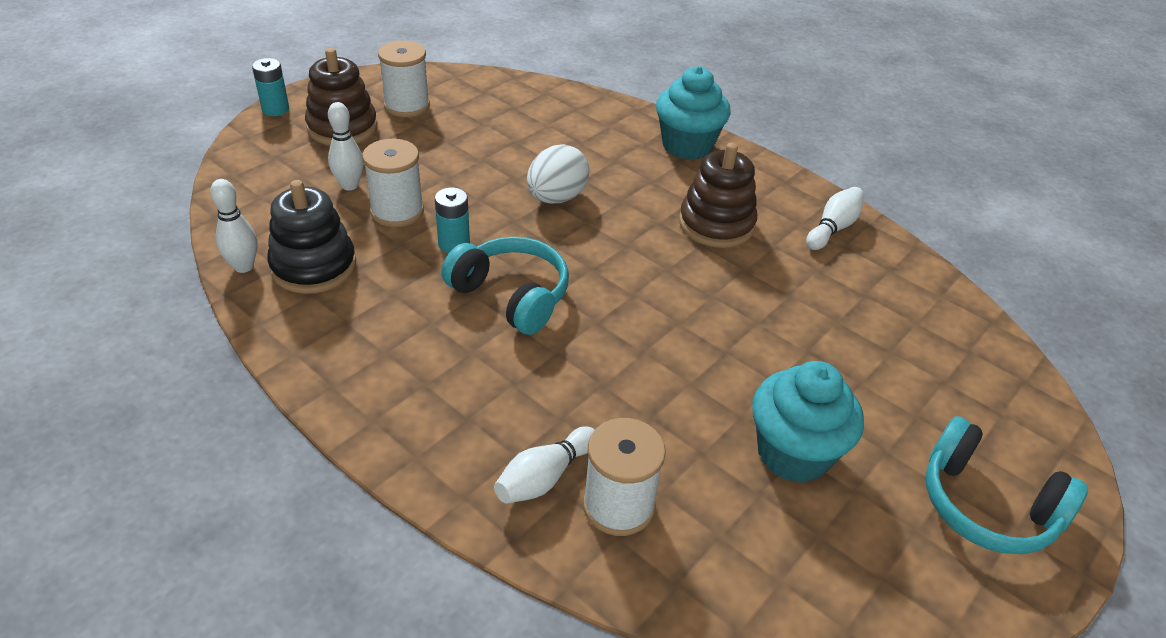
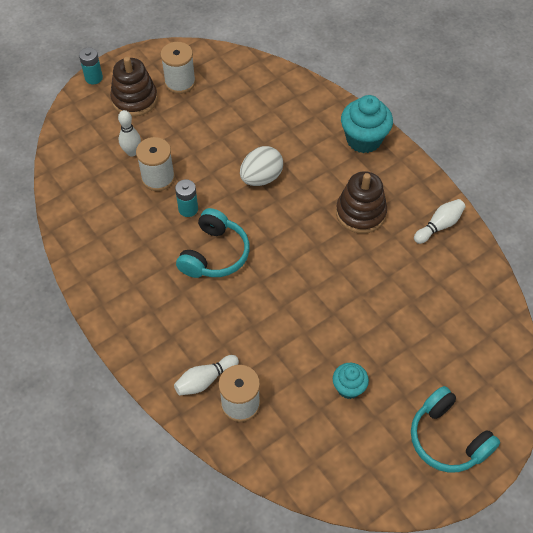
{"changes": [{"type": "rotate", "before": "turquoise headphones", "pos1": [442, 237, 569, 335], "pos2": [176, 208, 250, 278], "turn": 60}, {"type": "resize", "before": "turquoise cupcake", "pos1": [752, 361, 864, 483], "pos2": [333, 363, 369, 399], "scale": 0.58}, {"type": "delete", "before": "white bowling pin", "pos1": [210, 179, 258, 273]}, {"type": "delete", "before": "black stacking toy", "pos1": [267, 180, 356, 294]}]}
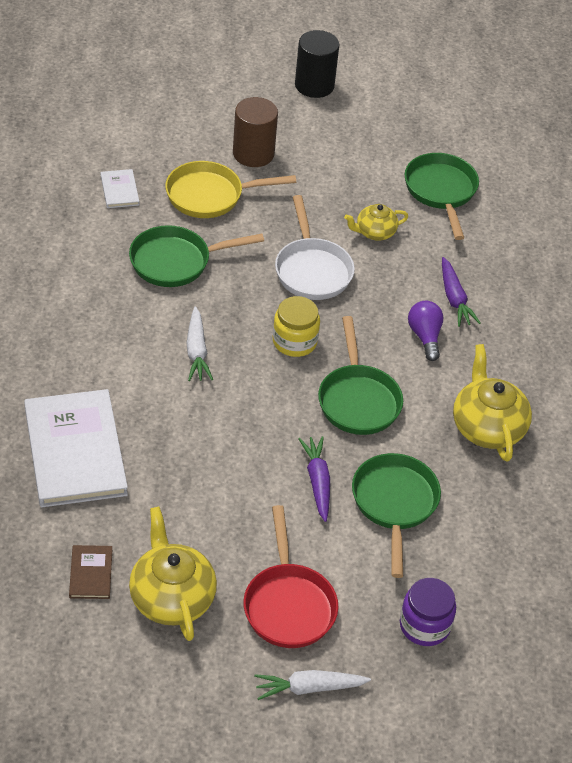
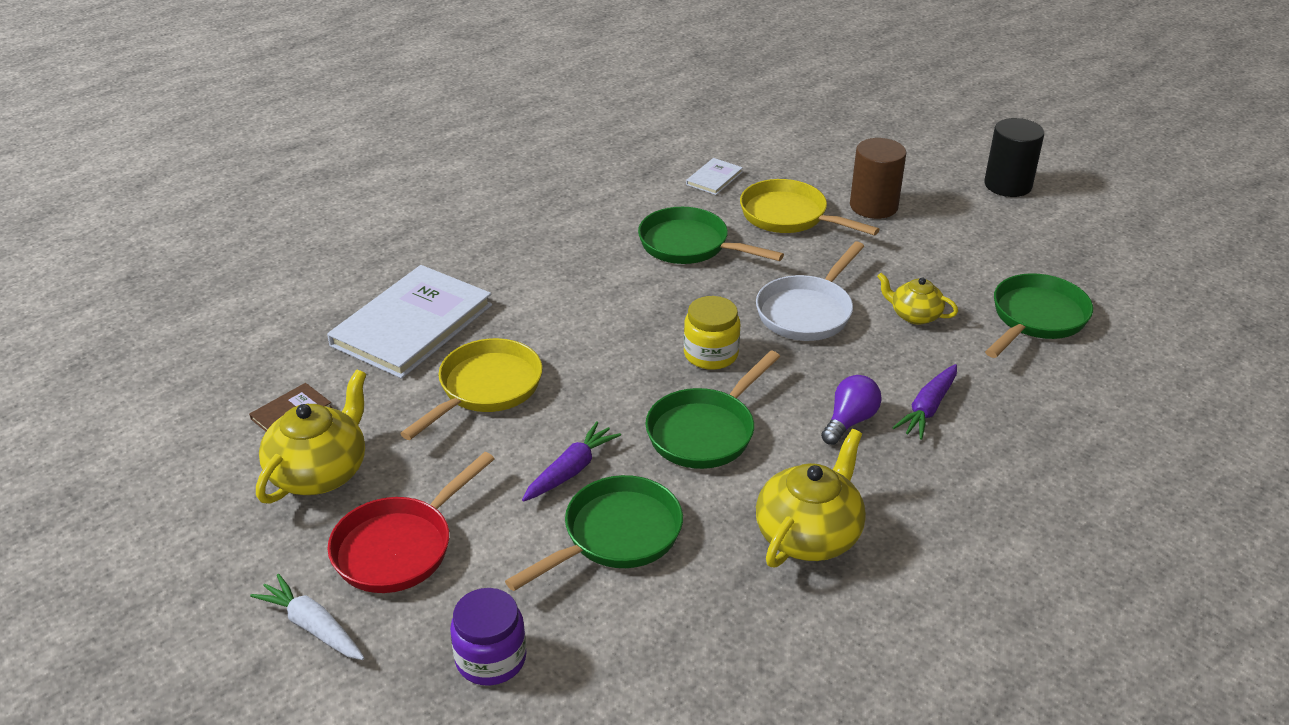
{"changes": [{"type": "insert", "after": "yellow pan", "pos2": [400, 338, 542, 440]}, {"type": "delete", "before": "white carrot", "pos1": [186, 306, 213, 381]}]}
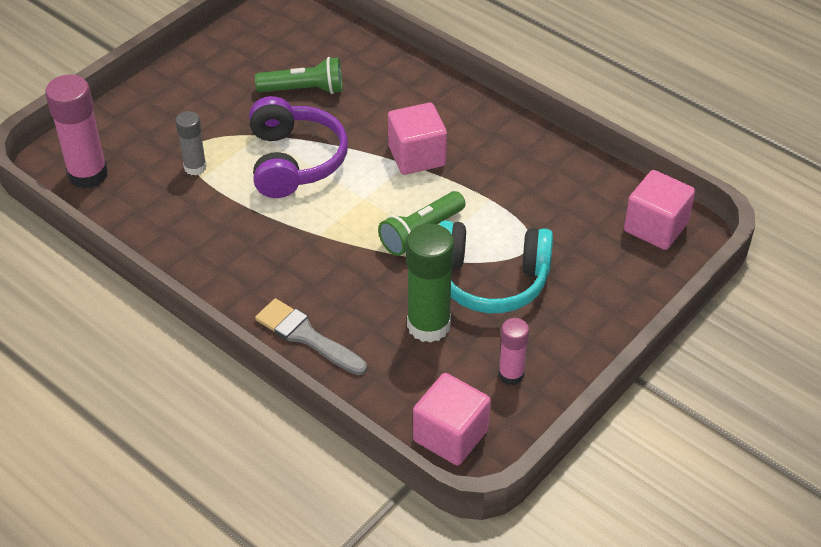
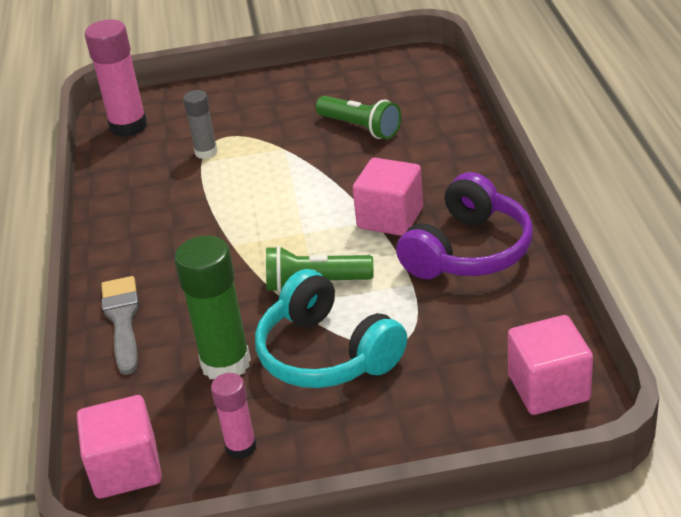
{"changes": [{"type": "move", "before": "purple headphones", "pos1": [249, 96, 348, 198], "pos2": [396, 172, 533, 279]}]}
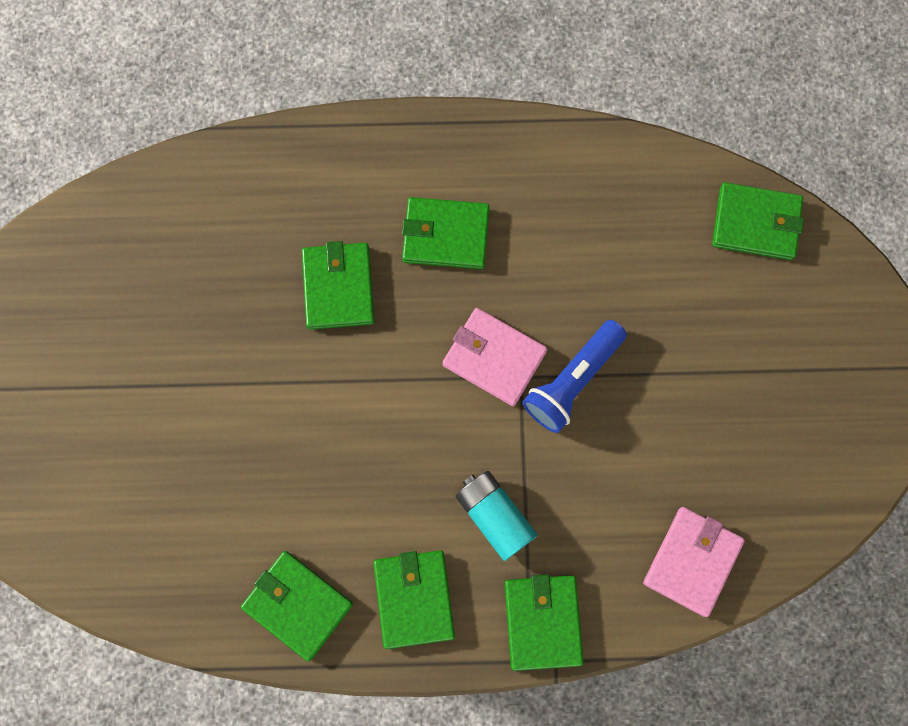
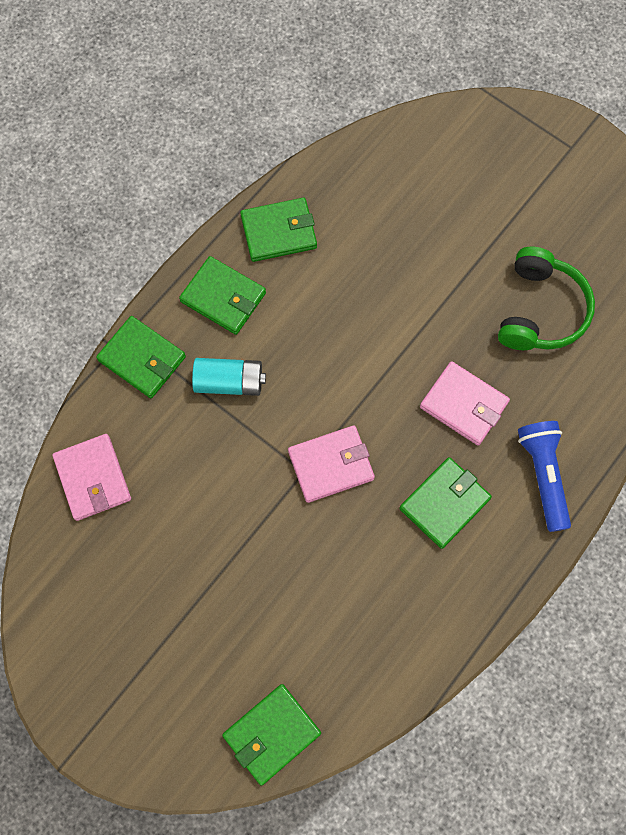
{"changes": [{"type": "recolor", "before": "green wallet", "after": "pink wallet", "pos1": [302, 241, 374, 330], "pos2": [420, 361, 510, 446]}, {"type": "insert", "after": "green headphones", "pos2": [498, 246, 595, 350]}, {"type": "move", "before": "blue flashlight", "pos1": [522, 320, 627, 433], "pos2": [518, 421, 571, 532]}]}
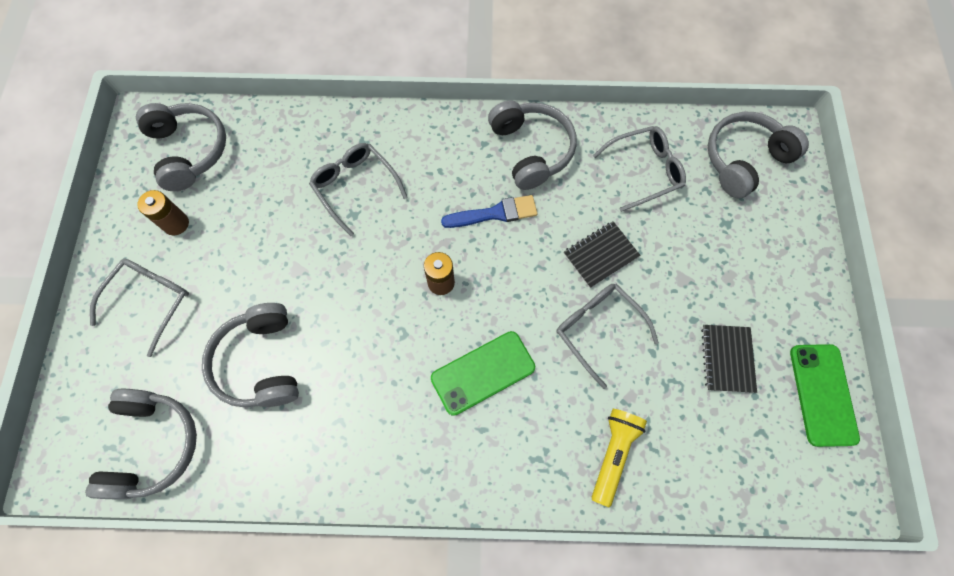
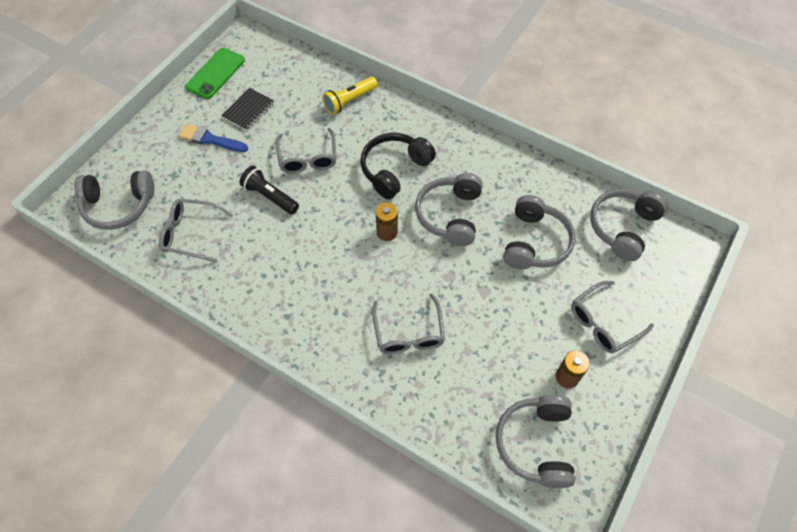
{"changes": [{"type": "move", "before": "blue brush", "pos1": [441, 195, 538, 228], "pos2": [179, 124, 248, 152]}, {"type": "replace", "before": "black notebook", "after": "black flashlight", "pos1": [564, 221, 641, 288], "pos2": [239, 166, 299, 214]}, {"type": "replace", "before": "green phone", "after": "black headphones", "pos1": [431, 331, 535, 416], "pos2": [360, 133, 436, 199]}, {"type": "move", "before": "grey headphones", "pos1": [488, 101, 577, 190], "pos2": [415, 173, 483, 246]}]}
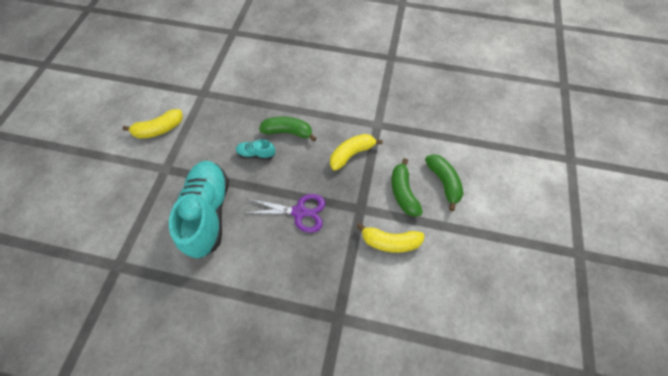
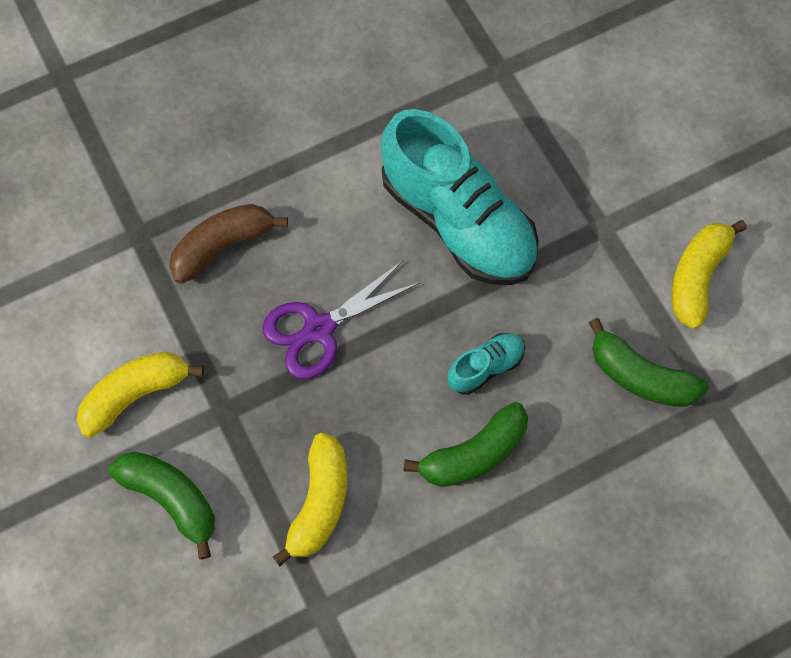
{"changes": [{"type": "insert", "after": "brown banana", "pos2": [169, 204, 288, 284]}, {"type": "move", "before": "green banana", "pos1": [425, 154, 463, 211], "pos2": [589, 318, 709, 407]}]}
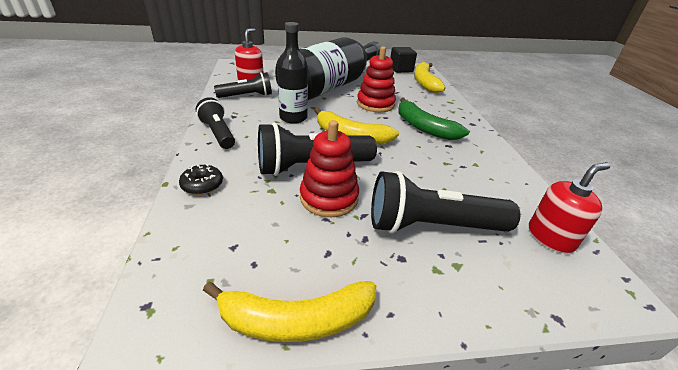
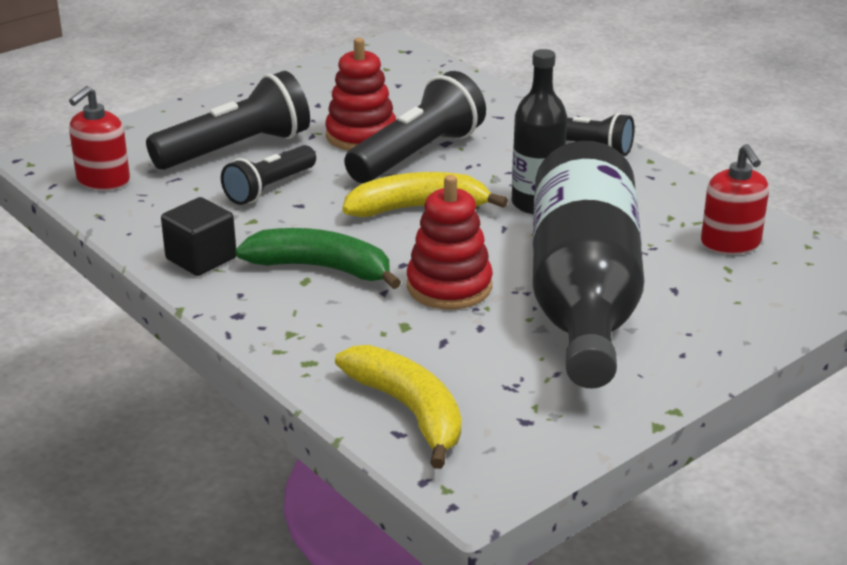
{"changes": [{"type": "move", "before": "black cube", "pos1": [390, 47, 417, 73], "pos2": [161, 197, 236, 276]}, {"type": "move", "before": "black flashlight", "pos1": [214, 72, 272, 98], "pos2": [221, 145, 316, 205]}, {"type": "delete", "before": "black donut", "pos1": [179, 164, 223, 195]}, {"type": "delete", "before": "yellow banana", "pos1": [203, 281, 376, 342]}]}
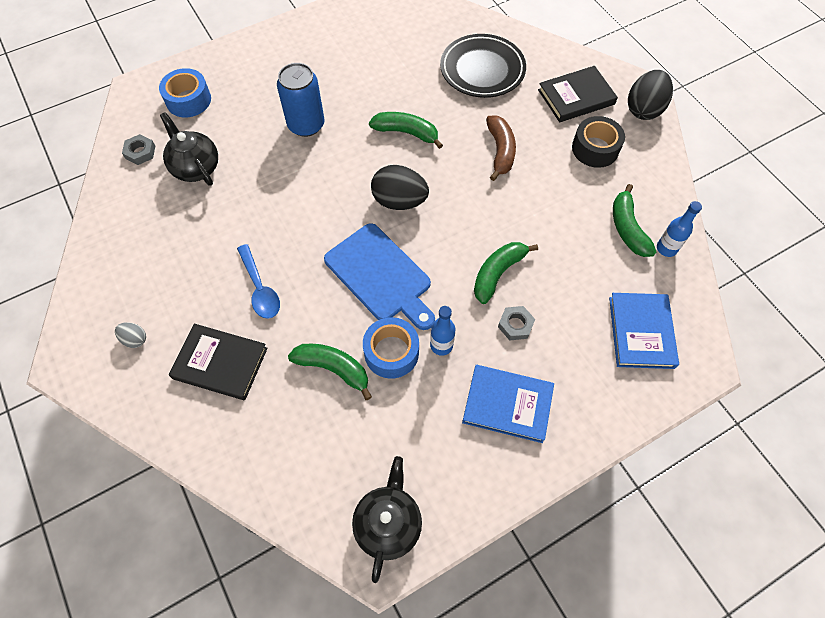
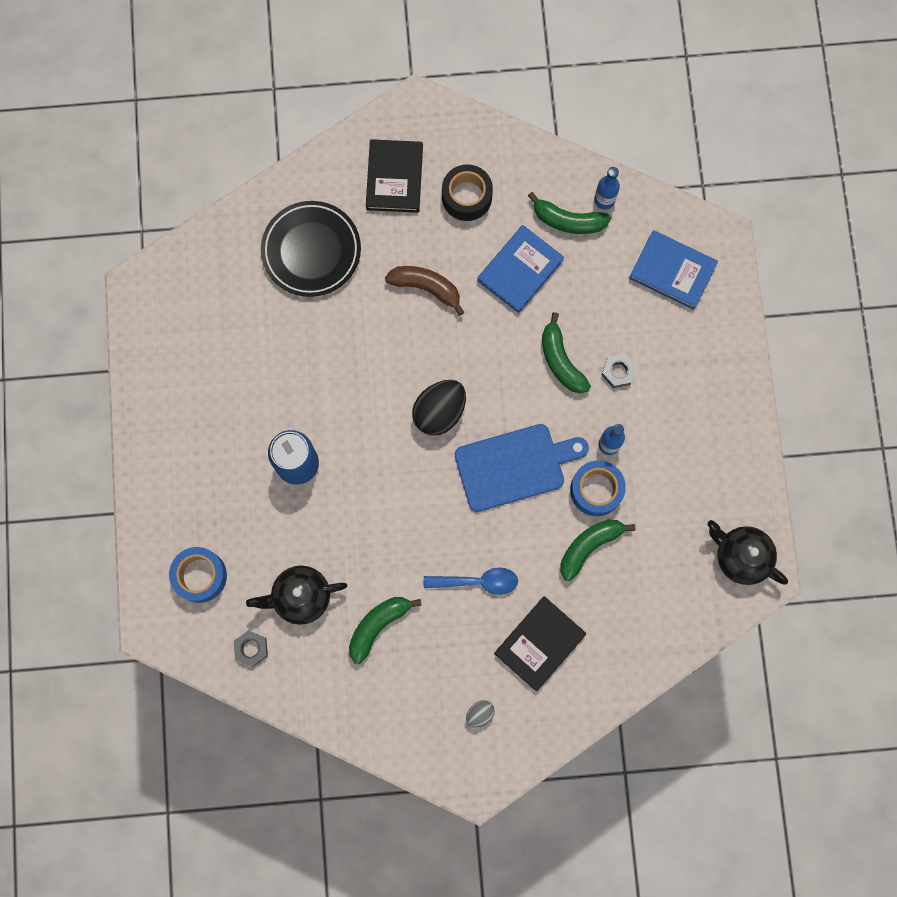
{"changes": [{"type": "move", "before": "green banana", "pos1": [369, 112, 443, 149], "pos2": [349, 597, 421, 664]}, {"type": "move", "before": "blue book", "pos1": [462, 365, 554, 443], "pos2": [477, 225, 564, 313]}, {"type": "delete", "before": "black egg", "pos1": [628, 70, 673, 120]}]}
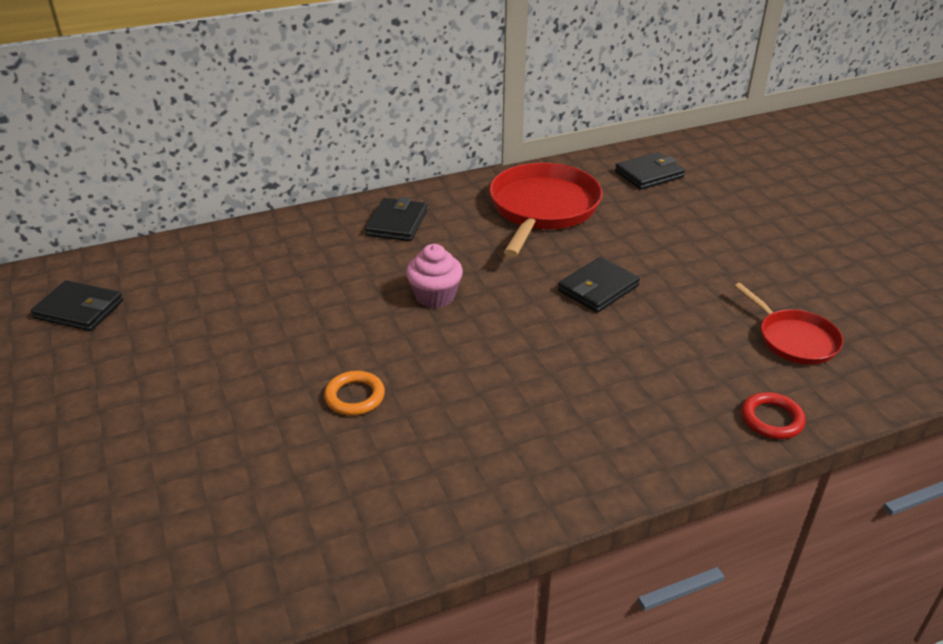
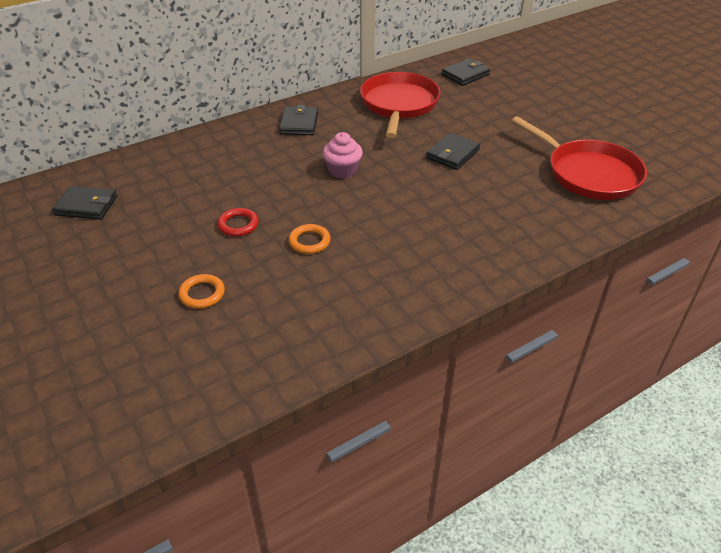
{"changes": [{"type": "insert", "after": "orange ring", "pos2": [178, 274, 225, 309]}, {"type": "move", "before": "red ring", "pos1": [741, 392, 806, 439], "pos2": [217, 208, 259, 237]}, {"type": "resize", "before": "red pan", "pos1": [734, 283, 843, 365], "pos2": [512, 116, 647, 200], "scale": 1.76}]}
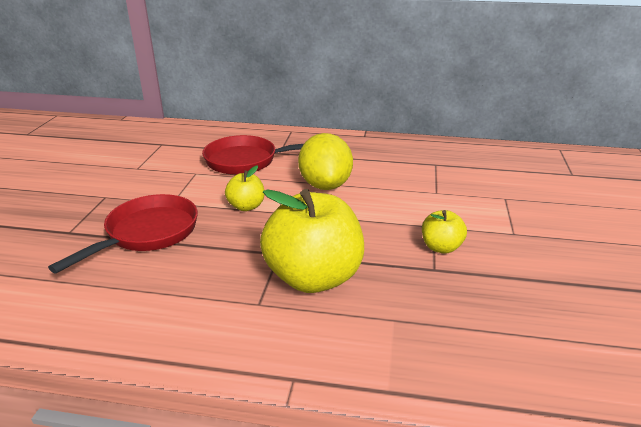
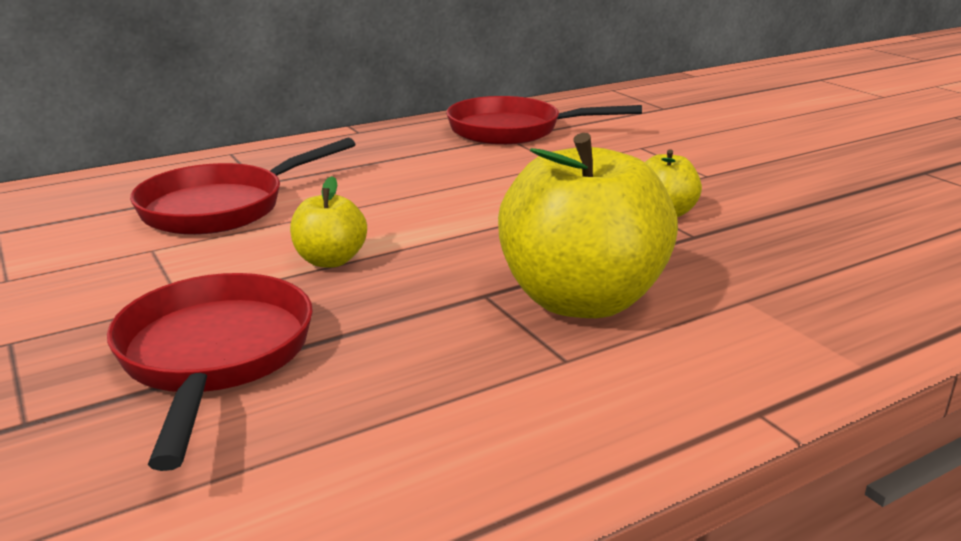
{"changes": [{"type": "insert", "after": "red pan", "pos2": [446, 96, 642, 145]}, {"type": "delete", "before": "yellow lemon", "pos1": [298, 133, 353, 190]}]}
